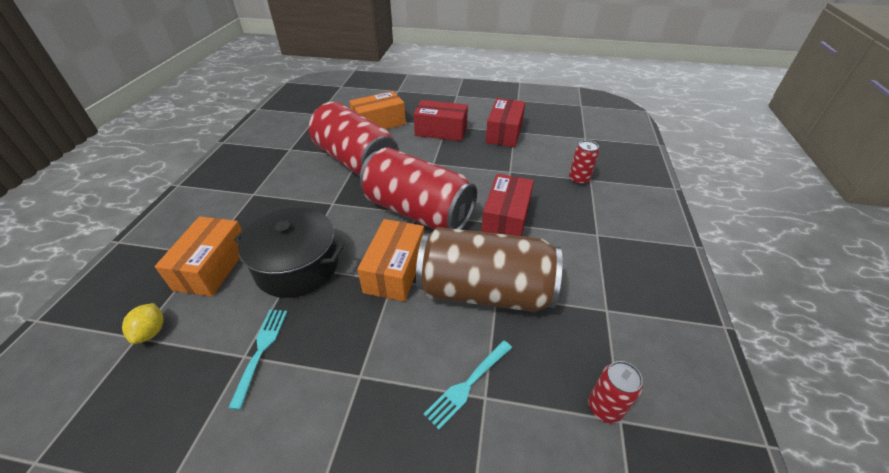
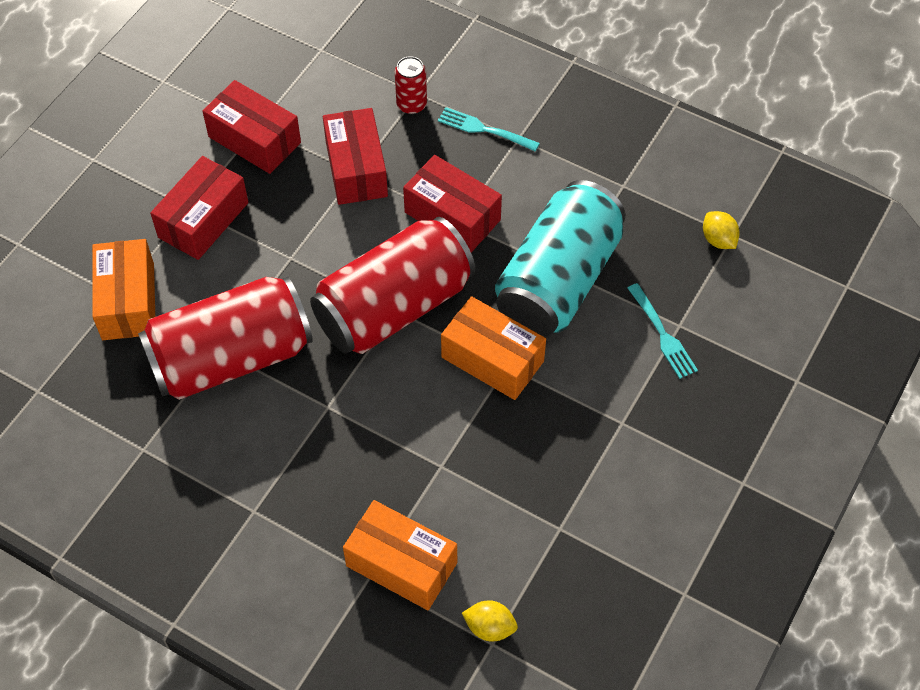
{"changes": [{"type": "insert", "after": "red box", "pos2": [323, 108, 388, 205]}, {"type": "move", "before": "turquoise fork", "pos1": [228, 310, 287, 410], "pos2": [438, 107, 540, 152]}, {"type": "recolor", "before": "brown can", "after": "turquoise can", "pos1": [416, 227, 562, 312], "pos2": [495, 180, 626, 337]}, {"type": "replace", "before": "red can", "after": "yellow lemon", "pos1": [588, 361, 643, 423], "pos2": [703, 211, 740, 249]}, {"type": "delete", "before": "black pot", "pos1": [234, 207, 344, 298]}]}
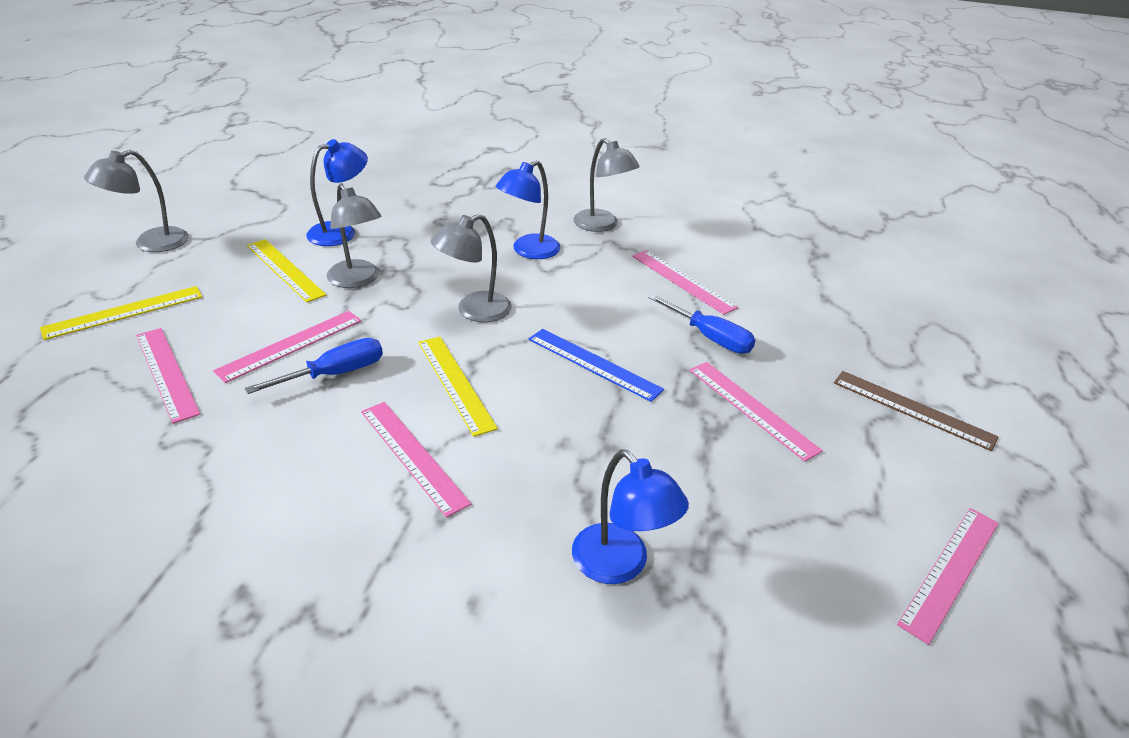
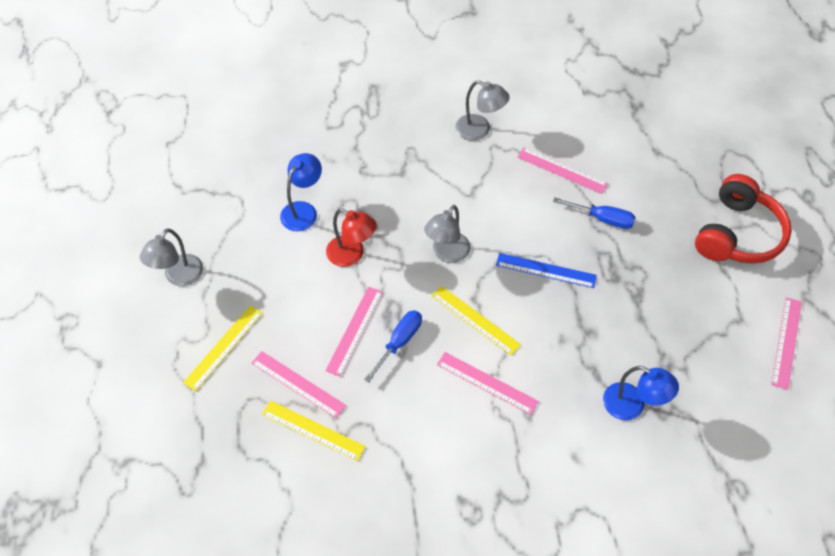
{"changes": [{"type": "move", "before": "yellow ruler", "pos1": [247, 239, 326, 303], "pos2": [262, 400, 366, 461]}, {"type": "recolor", "before": "grey lamp", "after": "red lamp", "pos1": [327, 183, 382, 288], "pos2": [326, 209, 377, 267]}, {"type": "replace", "before": "brown ruler", "after": "red headphones", "pos1": [834, 371, 999, 451], "pos2": [695, 174, 792, 264]}, {"type": "delete", "before": "blue lamp", "pos1": [496, 160, 561, 259]}, {"type": "delete", "before": "pink ruler", "pos1": [689, 362, 823, 462]}]}
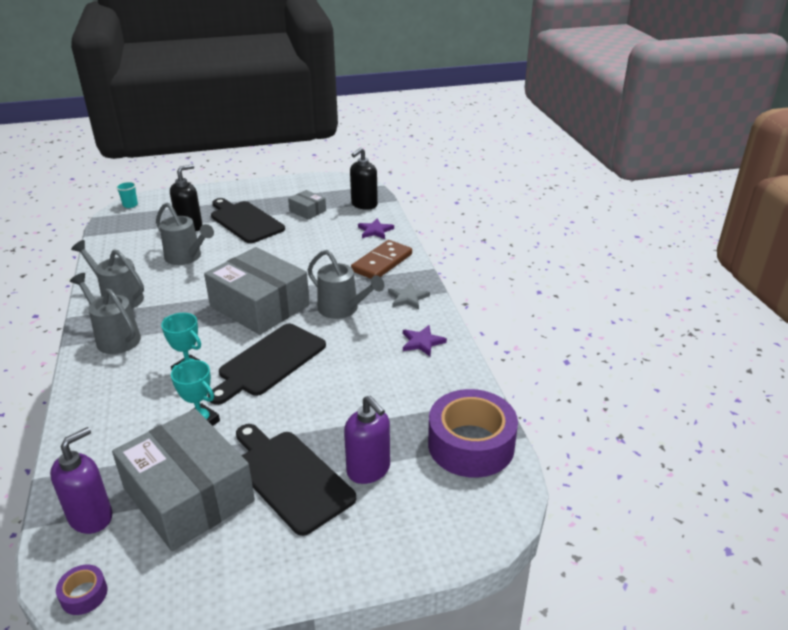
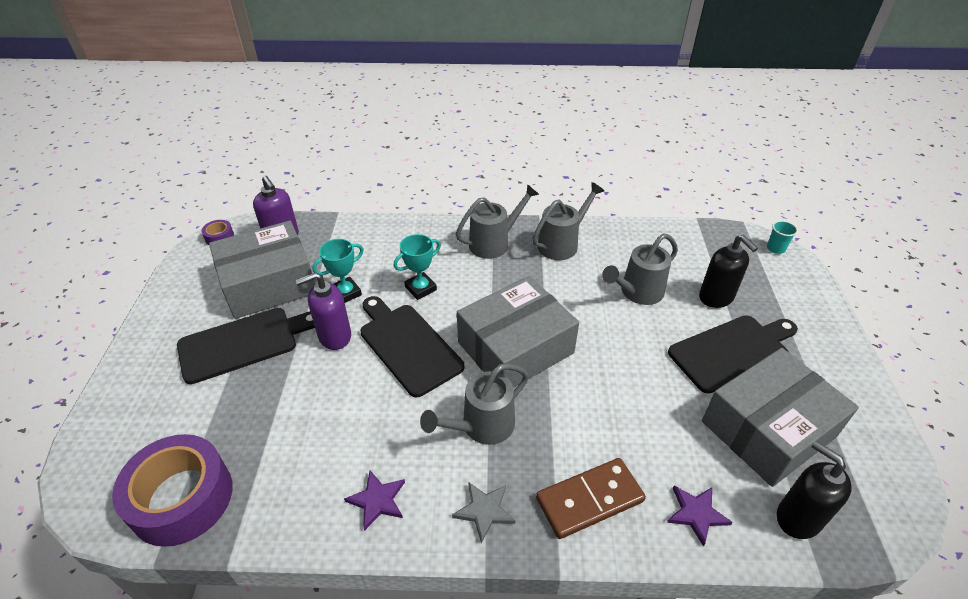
{"changes": [{"type": "move", "before": "purple soap dispenser", "pos1": [344, 395, 390, 484], "pos2": [295, 272, 351, 350]}, {"type": "rotate", "before": "brown domino", "pos1": [351, 240, 412, 279], "pos2": [536, 458, 646, 539], "turn": -75}, {"type": "resize", "before": "grey box", "pos1": [288, 190, 326, 220], "pos2": [702, 348, 859, 487], "scale": 2.2}]}
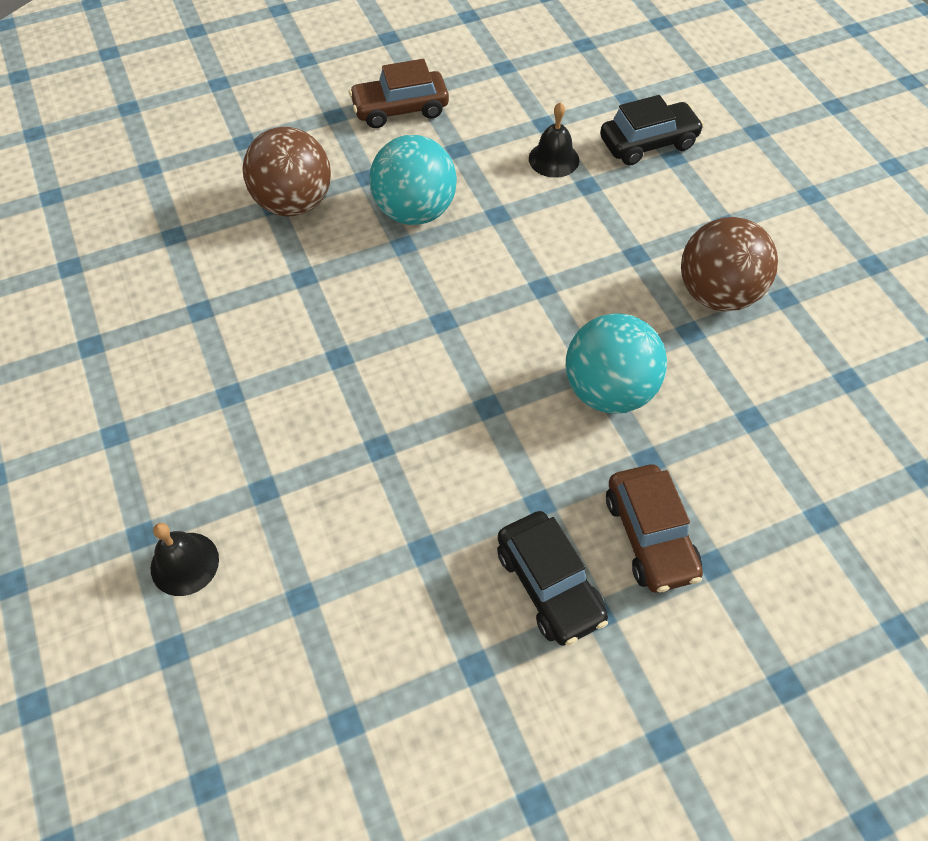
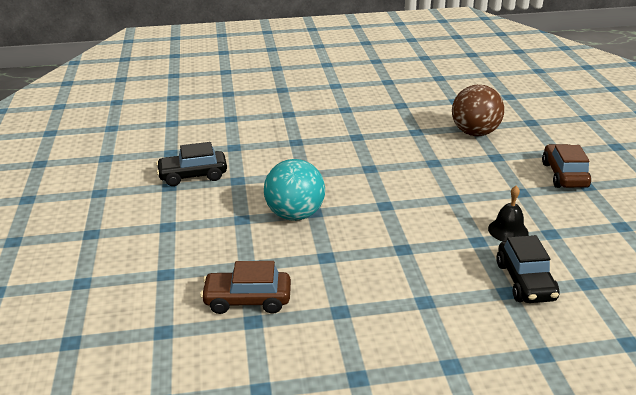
{"changes": [{"type": "move", "before": "brown car", "pos1": [606, 464, 703, 593], "pos2": [200, 261, 291, 314]}, {"type": "delete", "before": "black bell", "pos1": [151, 523, 219, 596]}, {"type": "delete", "before": "turquoise ball", "pos1": [369, 135, 457, 225]}, {"type": "delete", "before": "brown ball", "pos1": [681, 217, 778, 311]}]}
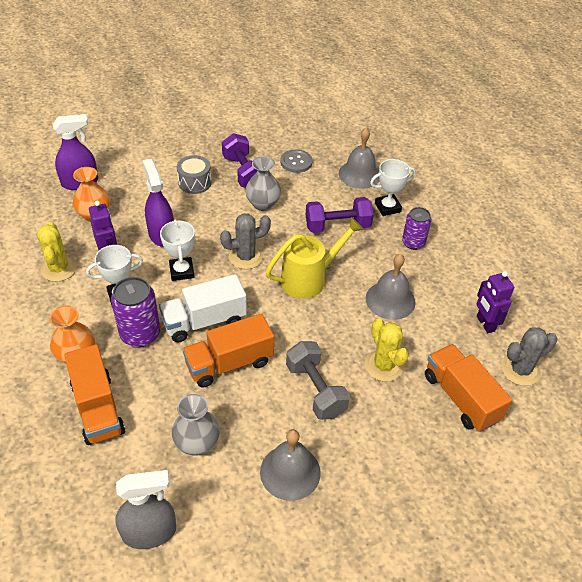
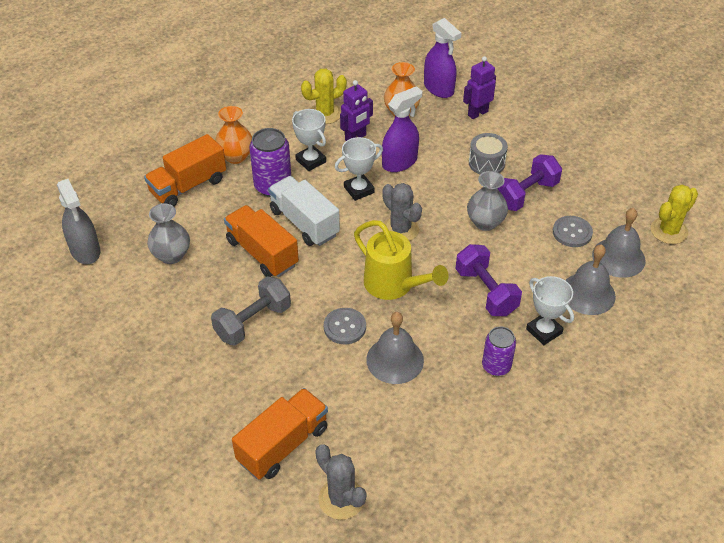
{"changes": [{"type": "insert", "after": "grey button", "pos2": [324, 308, 366, 344]}, {"type": "move", "before": "purple robot", "pos1": [476, 271, 514, 333], "pos2": [463, 56, 496, 119]}, {"type": "move", "before": "grey bell", "pos1": [260, 429, 321, 501], "pos2": [592, 208, 646, 278]}, {"type": "move", "before": "yellow cactus", "pos1": [365, 318, 409, 382], "pos2": [651, 185, 698, 244]}]}
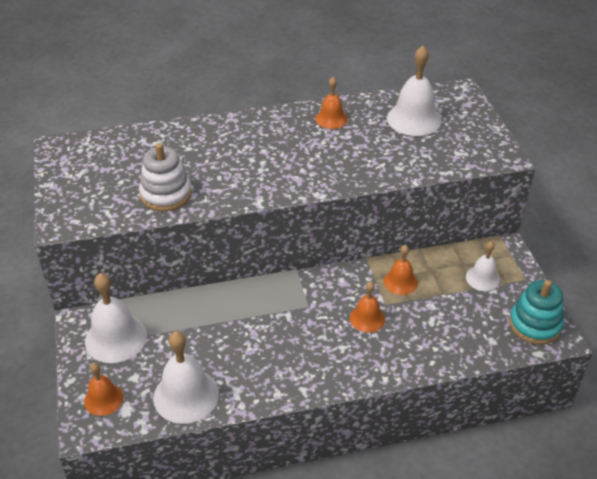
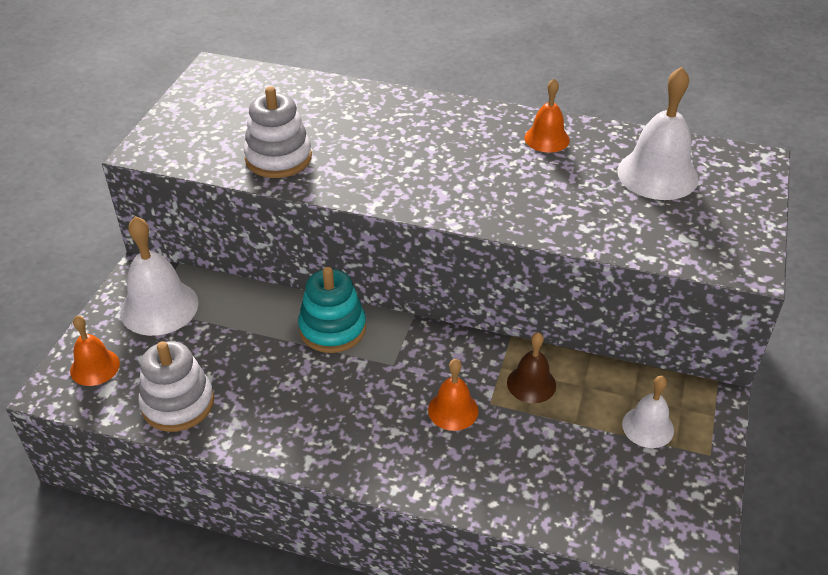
{"changes": [{"type": "replace", "before": "white bell", "after": "white stacking toy", "pos1": [153, 331, 219, 424], "pos2": [138, 341, 214, 432]}, {"type": "move", "before": "turquoise stacking toy", "pos1": [509, 280, 564, 345], "pos2": [298, 267, 366, 353]}, {"type": "recolor", "before": "orange bell", "after": "brown bell", "pos1": [384, 245, 418, 295], "pos2": [507, 332, 556, 403]}]}
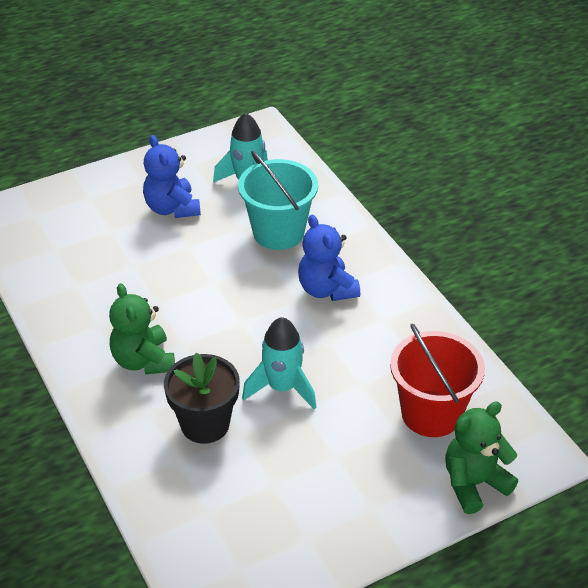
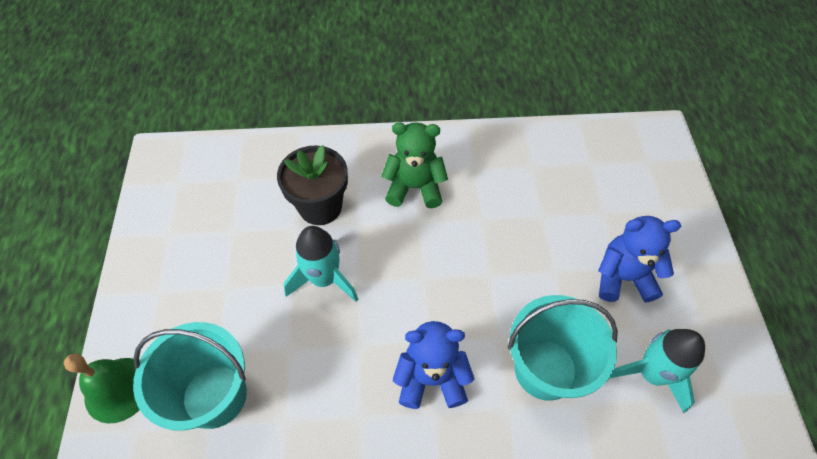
{"changes": [{"type": "replace", "before": "green teddy bear", "after": "green bell", "pos1": [445, 401, 518, 514], "pos2": [64, 354, 140, 423]}, {"type": "recolor", "before": "red bucket", "after": "turquoise bucket", "pos1": [390, 323, 485, 437], "pos2": [133, 322, 247, 430]}]}
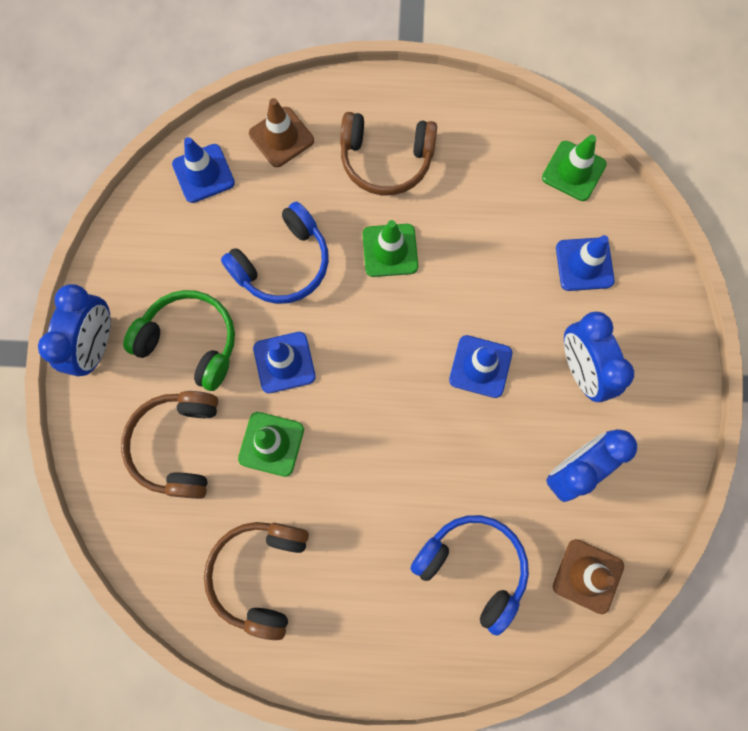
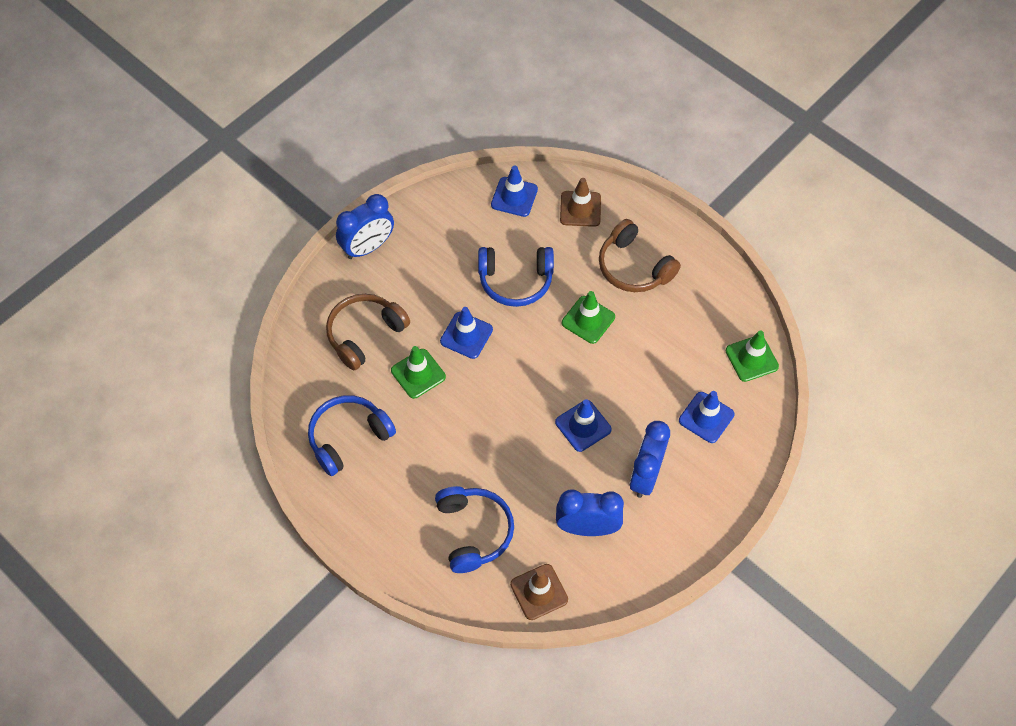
{"changes": [{"type": "recolor", "before": "brown headphones", "after": "blue headphones", "pos1": [204, 522, 309, 640], "pos2": [308, 395, 396, 476]}, {"type": "delete", "before": "green headphones", "pos1": [123, 290, 235, 391]}]}
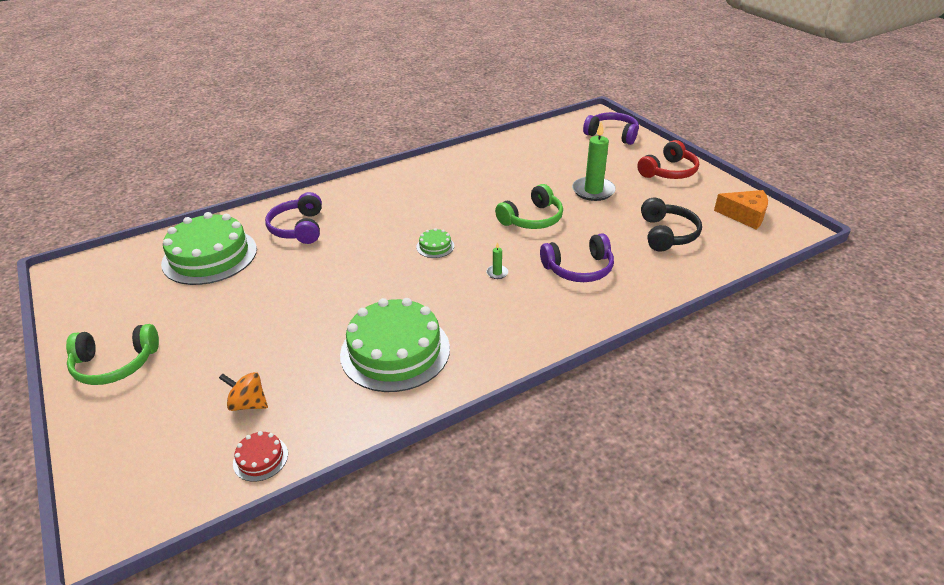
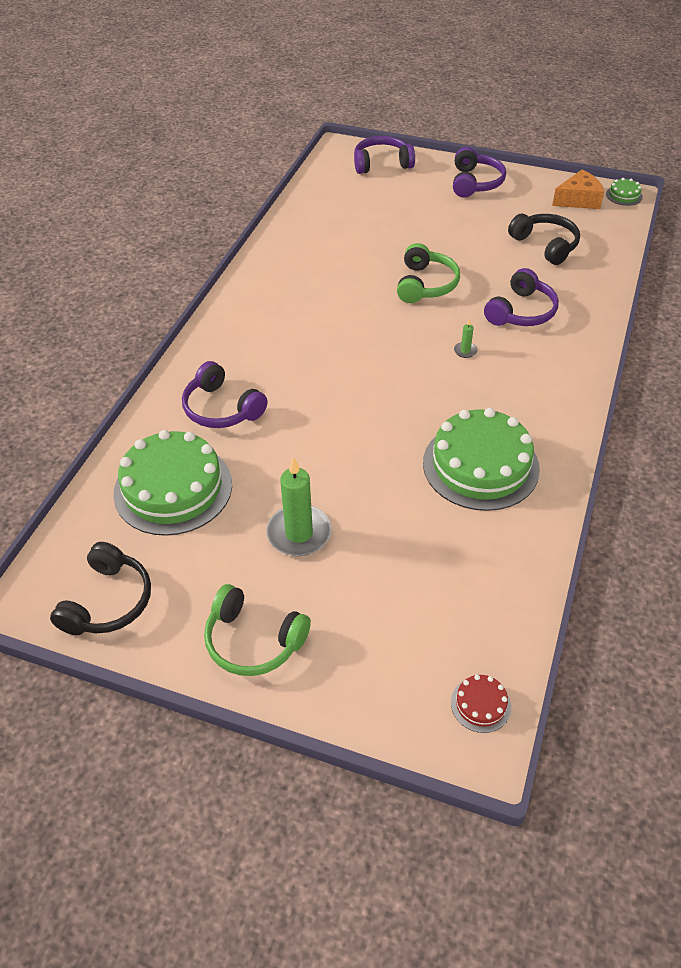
{"changes": [{"type": "insert", "after": "black headphones", "pos2": [50, 542, 151, 635]}, {"type": "rotate", "before": "green headphones", "pos1": [66, 324, 159, 385], "pos2": [204, 584, 311, 676], "turn": 75}, {"type": "move", "before": "green candle", "pos1": [572, 121, 616, 201], "pos2": [266, 457, 332, 556]}, {"type": "move", "before": "red cake", "pos1": [233, 431, 288, 482], "pos2": [451, 674, 511, 733]}, {"type": "recolor", "before": "red headphones", "after": "purple headphones", "pos1": [637, 140, 699, 179], "pos2": [453, 147, 506, 198]}, {"type": "move", "before": "green cake", "pos1": [416, 228, 454, 258], "pos2": [606, 178, 643, 206]}, {"type": "delete", "before": "orange spinning top", "pos1": [219, 372, 268, 411]}]}
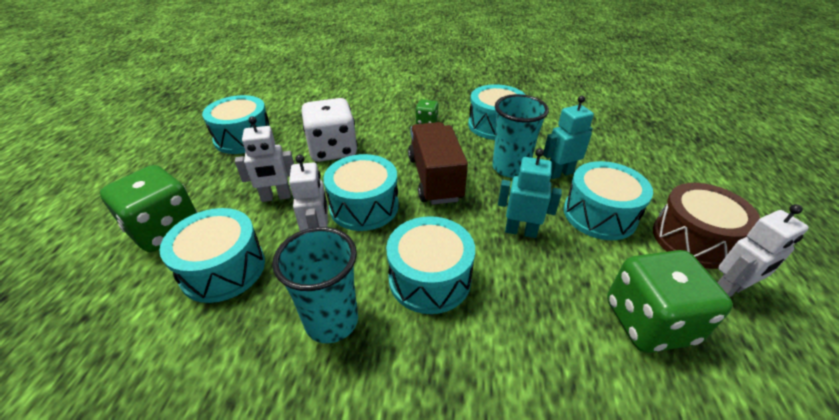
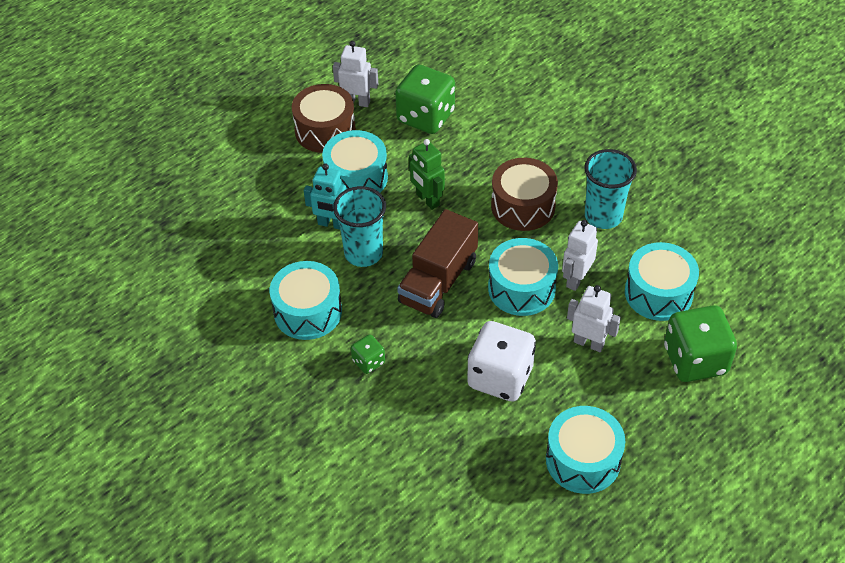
{"changes": [{"type": "recolor", "before": "turquoise robot", "after": "green robot", "pos1": [498, 148, 562, 238], "pos2": [409, 139, 445, 210]}, {"type": "recolor", "before": "turquoise drum", "after": "brown drum", "pos1": [386, 216, 475, 314], "pos2": [491, 158, 558, 231]}]}
